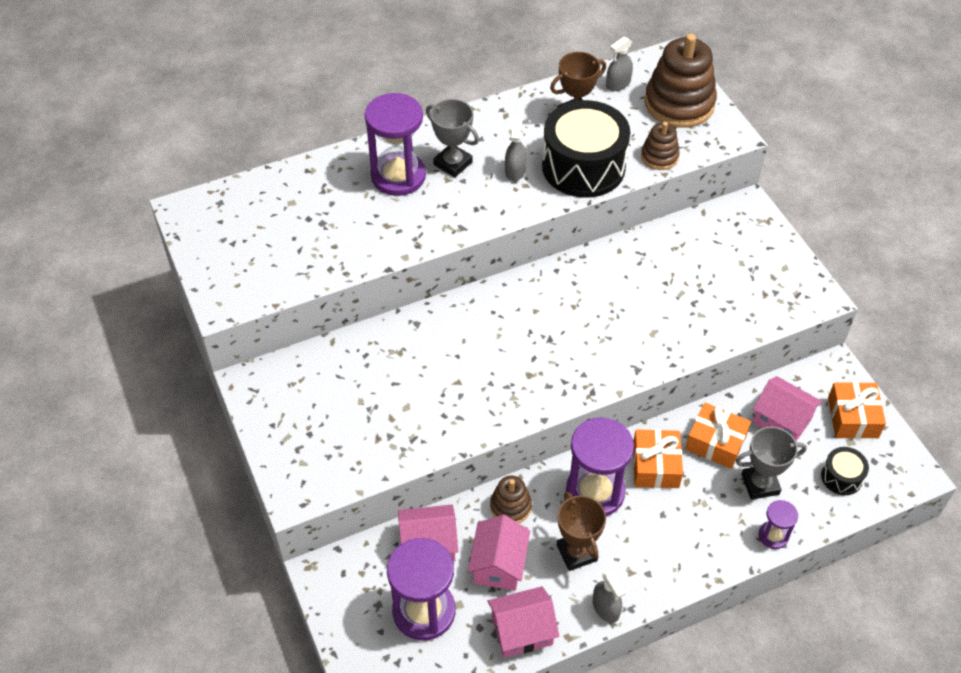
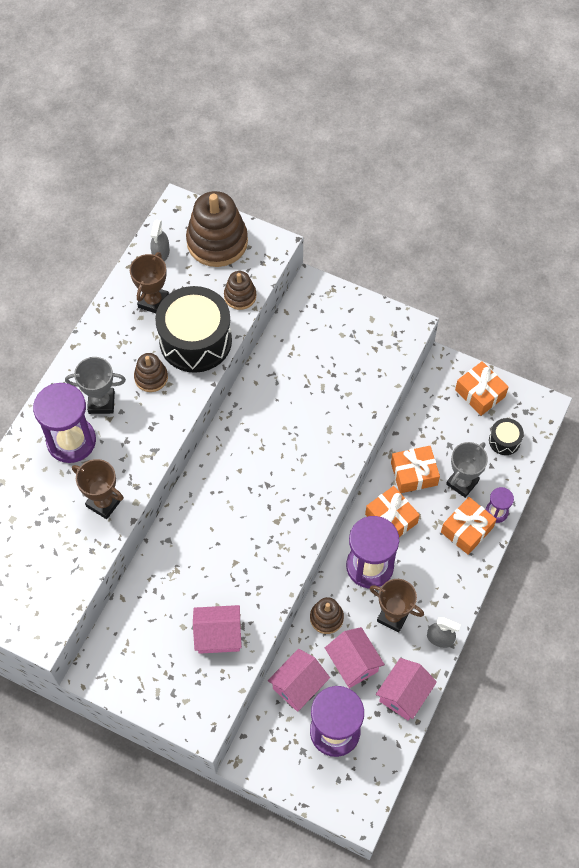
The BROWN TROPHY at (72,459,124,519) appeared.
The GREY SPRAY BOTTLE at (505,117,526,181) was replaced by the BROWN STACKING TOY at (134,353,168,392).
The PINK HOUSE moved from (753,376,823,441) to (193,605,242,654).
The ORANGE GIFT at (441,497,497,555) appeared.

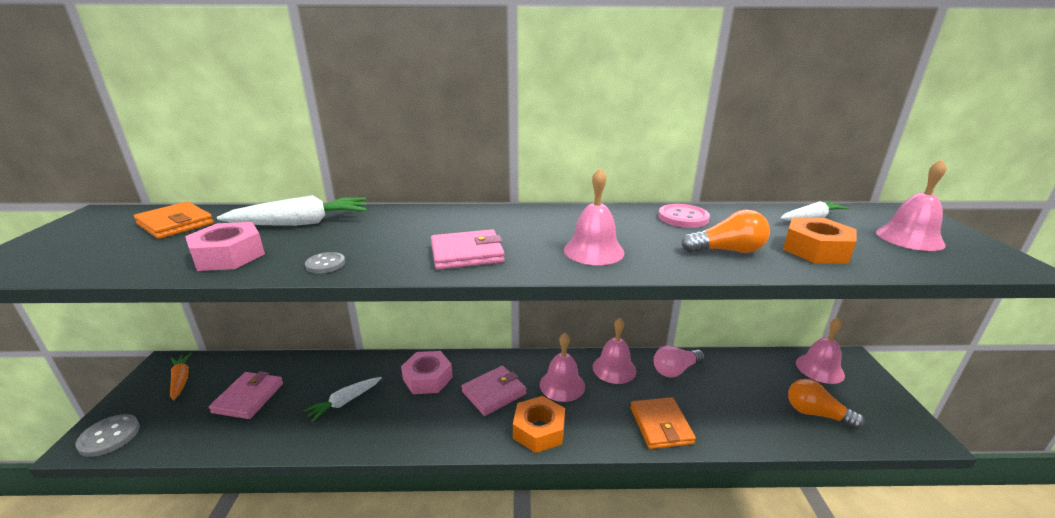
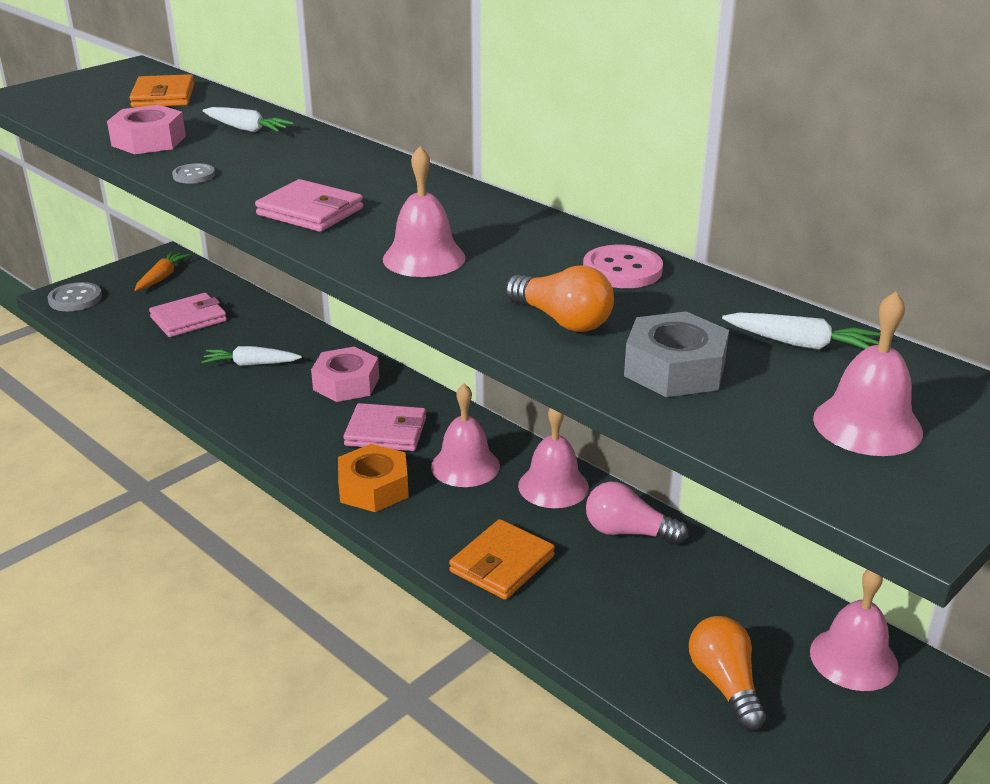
The WHITE CARROT at (217,195,367,226) changed to 0.64 times the size.
The ORANGE NUT at (783,218,856,264) became the GREY NUT at (624,311,729,397).

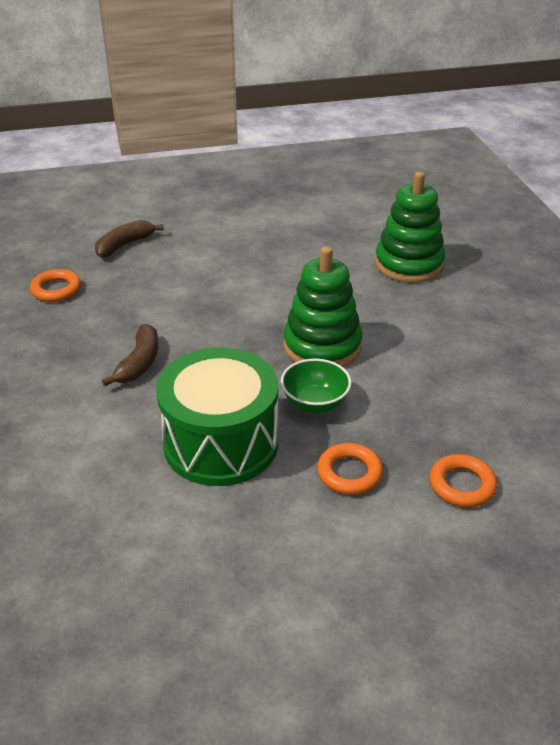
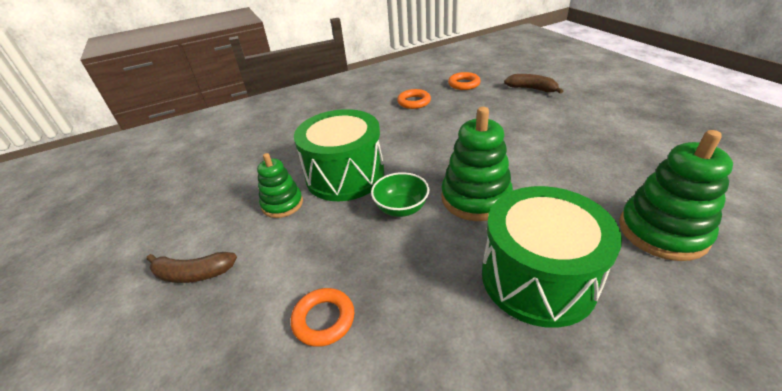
The BROWN BANANA moved from (102,324,158,386) to (147,252,237,283).
The GREEN STACKING TOY at (257,153,303,218) appeared.
The ORANGE RING moved from (317,443,383,495) to (397,89,431,109).
The GREEN DRUM at (482,186,622,328) appeared.

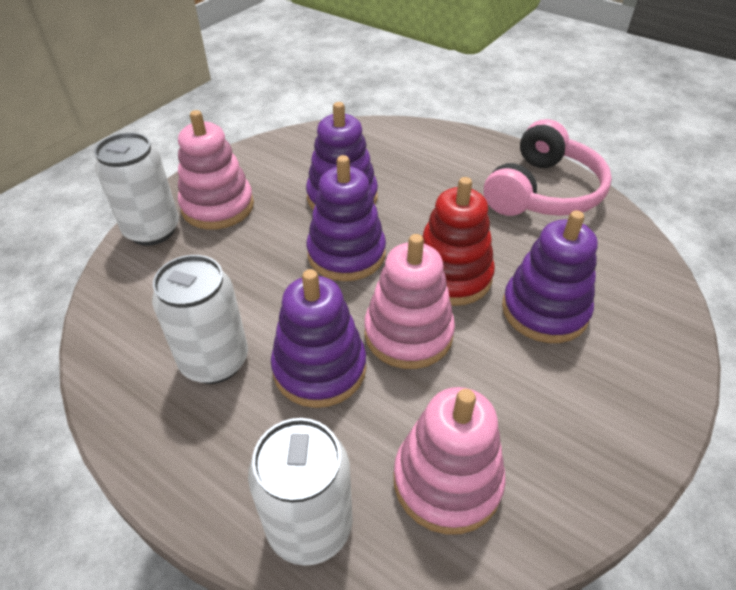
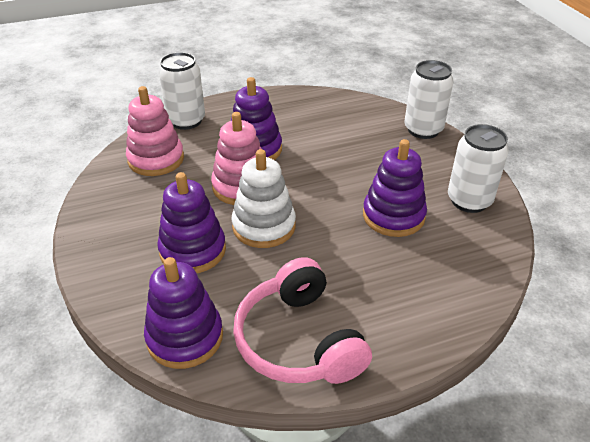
The PURPLE STACKING TOY moved from (306,155,386,281) to (144,257,223,369).
The RED STACKING TOY at (422,177,495,306) became the WHITE STACKING TOY at (232,149,296,248).
The WHITE CAN moved from (152,255,248,384) to (448,124,509,213).
The PINK STACKING TOY at (178,110,254,229) disappeared.

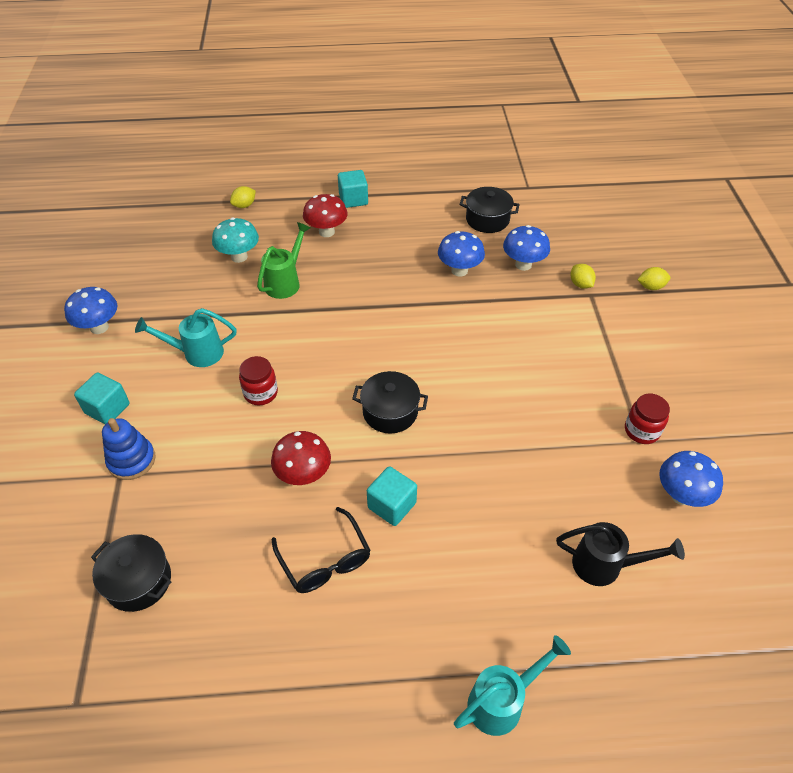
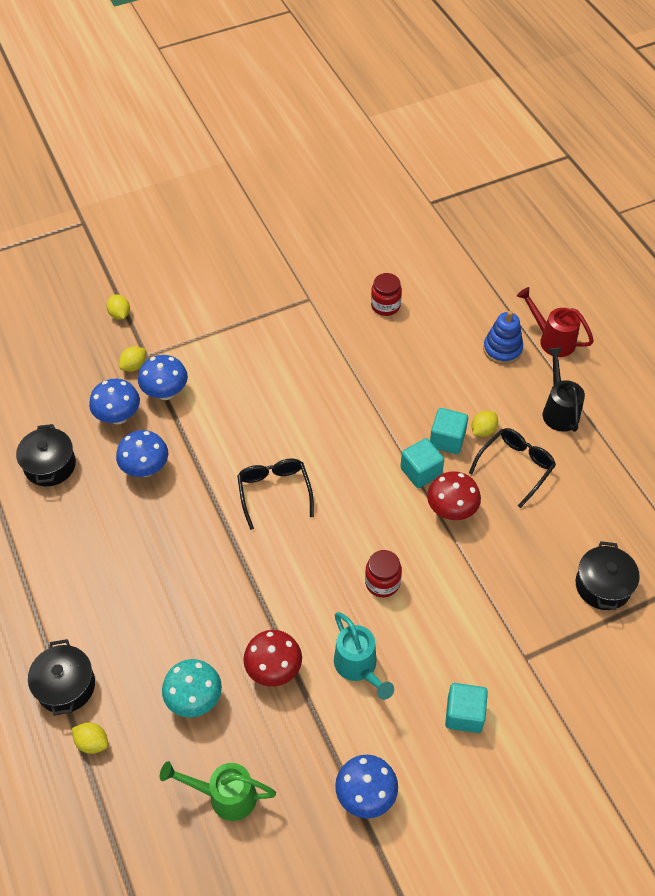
The BLACK POT moved from (352,371,428,434) to (28,639,95,716).
The BLUE MUSHROOM moved from (660,451,723,507) to (138,355,188,400).
The GREEN WATERING CAN moved from (257,222,311,299) to (160,761,276,821).
The BLACK GLASSES at (237,459,314,530) appeared.
The RED MUSHROOM moved from (303,194,348,237) to (243,630,302,687).
The RED JAR moved from (625,394,670,444) to (371,273,402,316).
The TURQUOISE CUBE moved from (338,170,368,208) to (400,438,444,488).
The YELLOW LEMON at (472,411,498,437) appeared.
The BLUE STACKING TOY moved from (102,418,156,480) to (483,311,523,365).
The TURQUOISE WATERING CAN at (454,635,571,736) became the RED WATERING CAN at (517,287,594,357).
The BLACK WATERING CAN moved from (556,522,685,586) to (543,347,585,432).

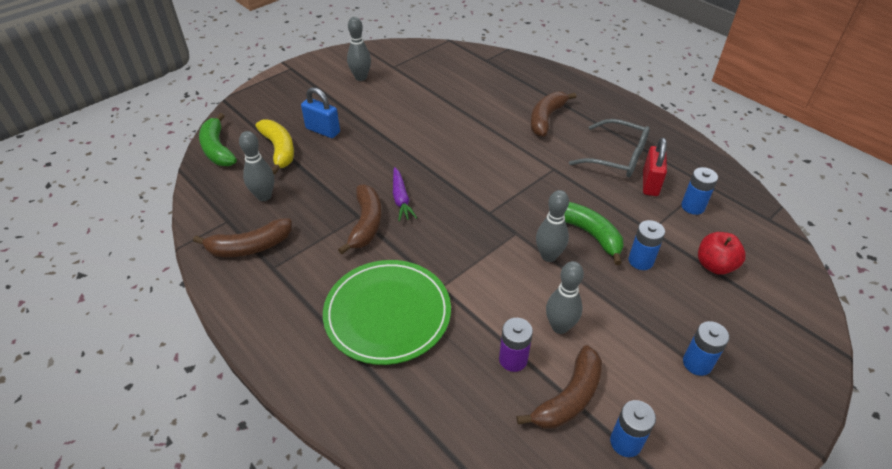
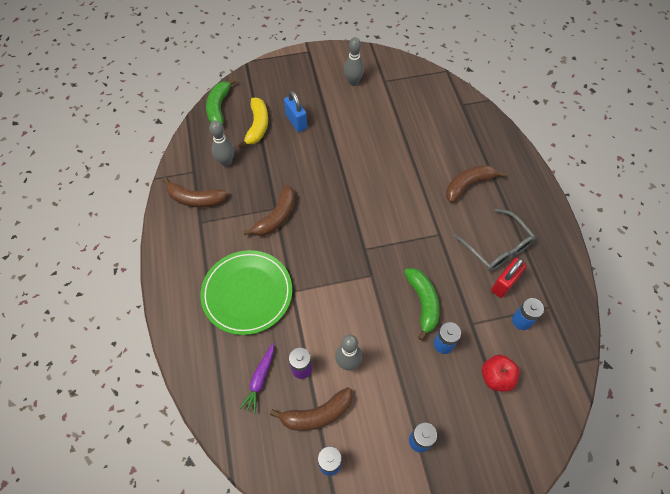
The PURPLE CARROT moved from (393,167,417,222) to (240,343,274,413).
The GREY BOWLING PIN at (536,190,569,262) disappeared.

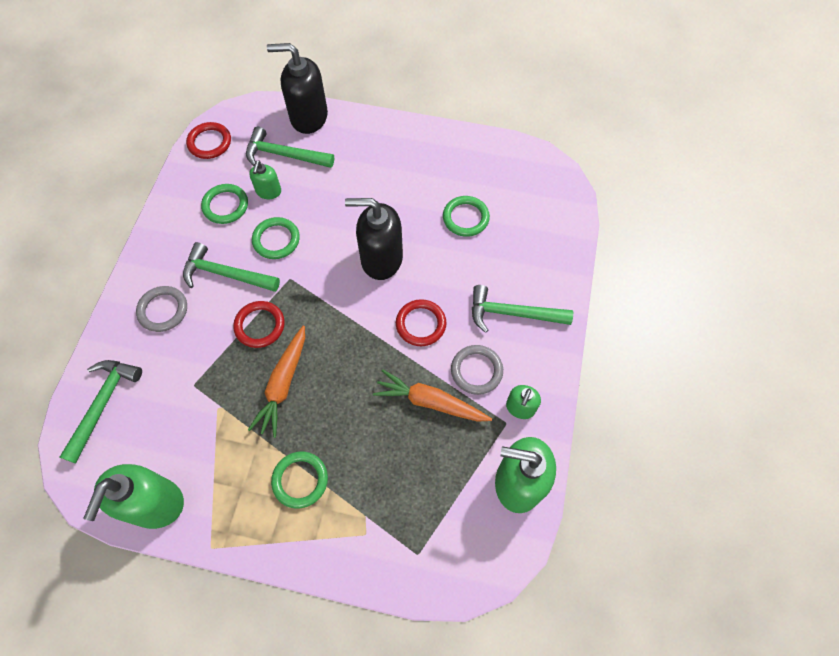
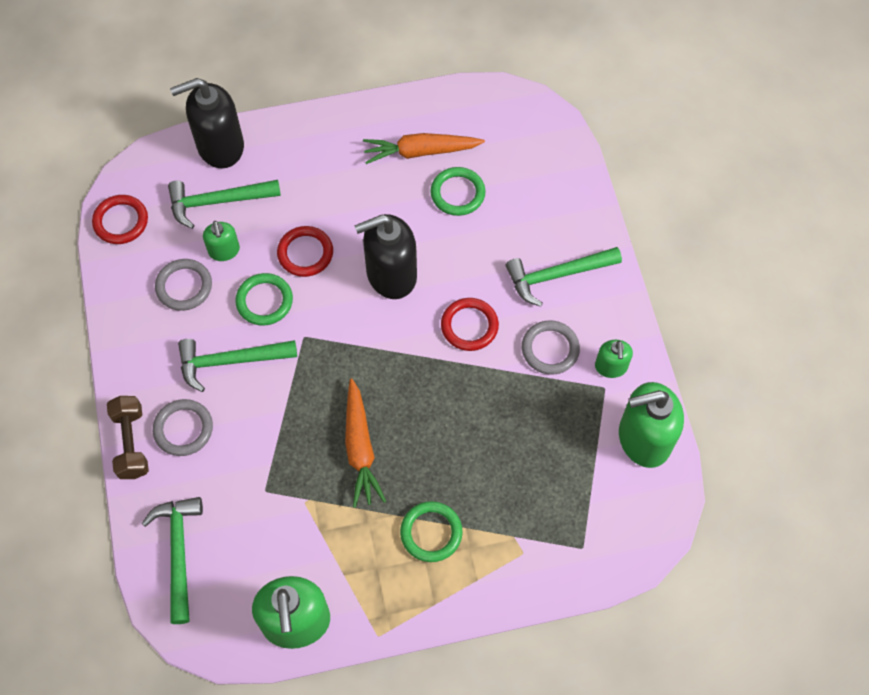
The BROWN DUMBBELL at (107,396,149,479) appeared.
The GREEN RING at (201,184,248,224) became the GREY RING at (155,259,212,311).
The RED RING moved from (233,301,285,348) to (277,226,333,277).
The ORANGE CARROT moved from (373,369,492,422) to (363,133,485,164).

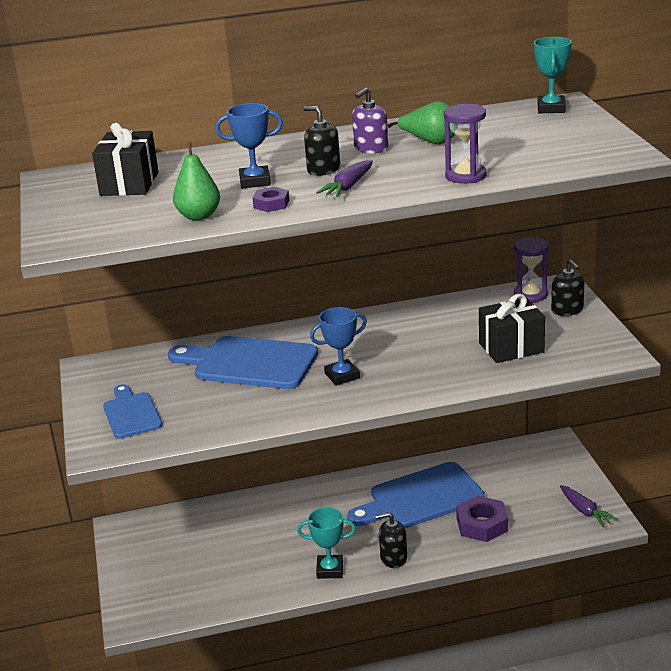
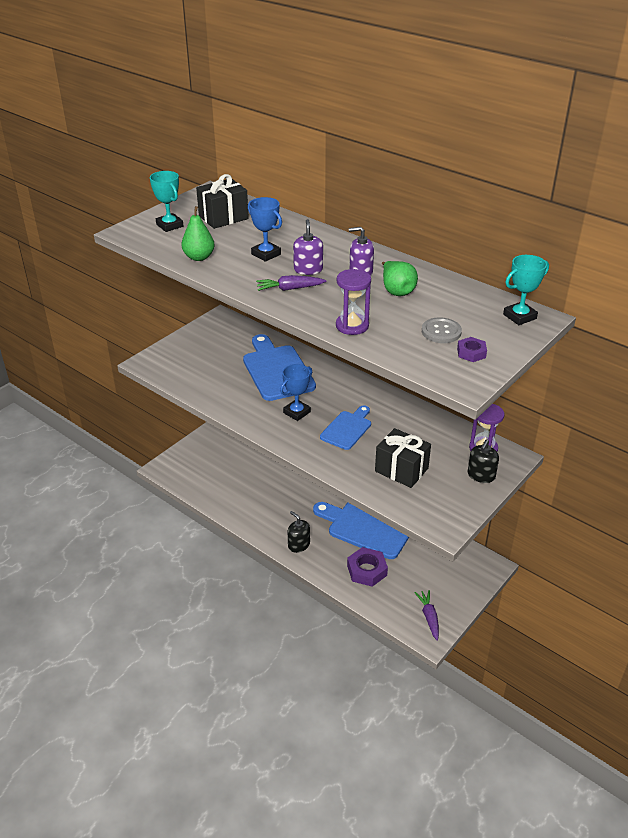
The TURQUOISE TROPHY moved from (297,507,356,579) to (150,171,183,232).
The BLUE TROPHY at (310,307,367,386) turned 75 degrees counterclockwise.
The BLACK SOAP DISPENSER at (303,106,340,176) became the PURPLE SOAP DISPENSER at (293,219,323,275).
The BLUE CUTTING BOARD moved from (103,384,162,439) to (320,405,371,450).
The PURPLE CARROT at (560,485,618,527) turned 150 degrees clockwise.
The GREY BUTTON at (422,317,462,343) appeared.
The PURPLE NUT moved from (253,187,290,212) to (457,337,487,362).

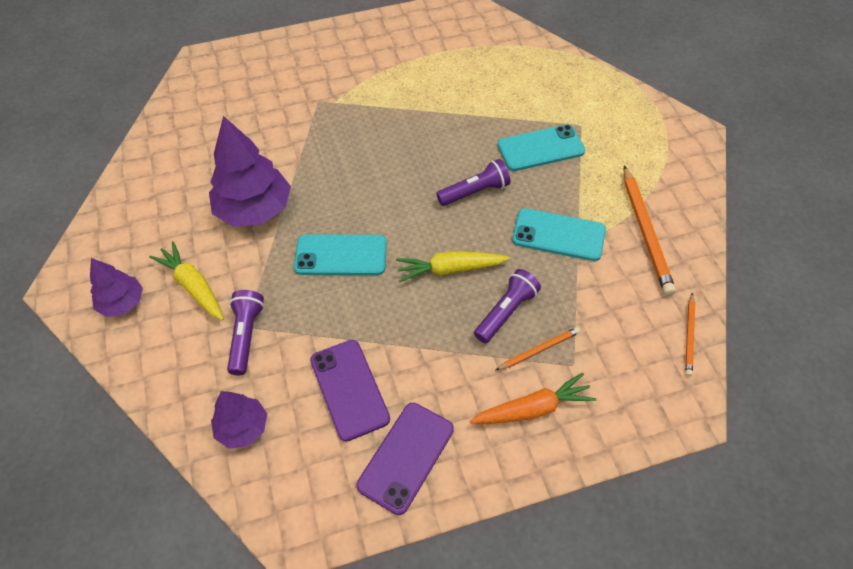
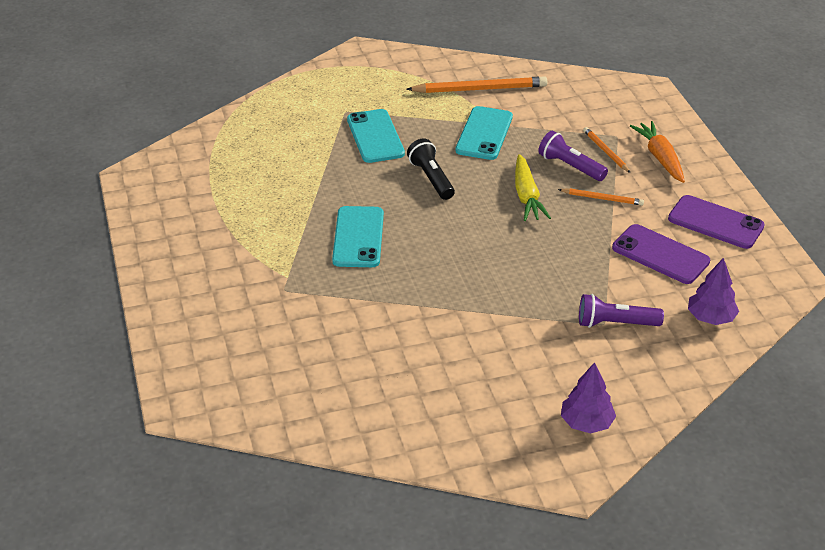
The TURQUOISE PHONE moved from (294,234,387,275) to (332,206,384,267).
The PURPLE FLASHLIGHT at (436,159,511,206) became the BLACK FLASHLIGHT at (407,139,455,200).
The ORANGE PENCIL moved from (685,293,695,377) to (558,188,644,206).
The PURPLE PHONE at (310,340,390,442) turned 60 degrees clockwise.
The YELLOW CARROT at (149,241,224,321) disappeared.
The PURPLE TREE at (209,116,291,227) disappeared.

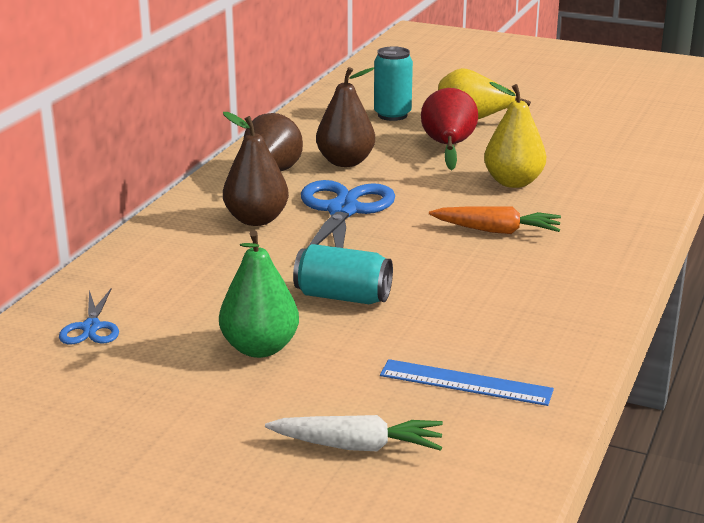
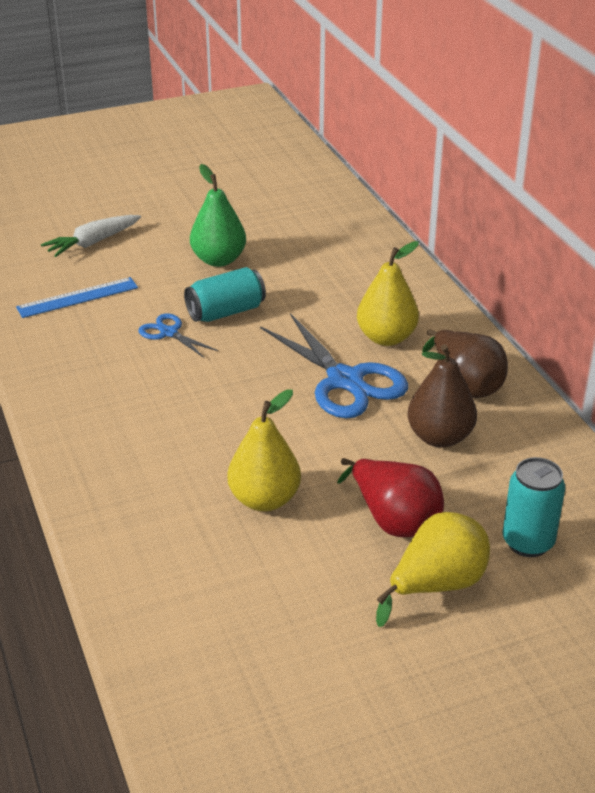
The BLUE SCISSORS moved from (59,288,119,344) to (138,313,218,358).
The BROWN PEAR at (223,112,289,226) became the YELLOW PEAR at (357,241,419,346).
The ORANGE CARROT at (429,206,561,234) disappeared.

